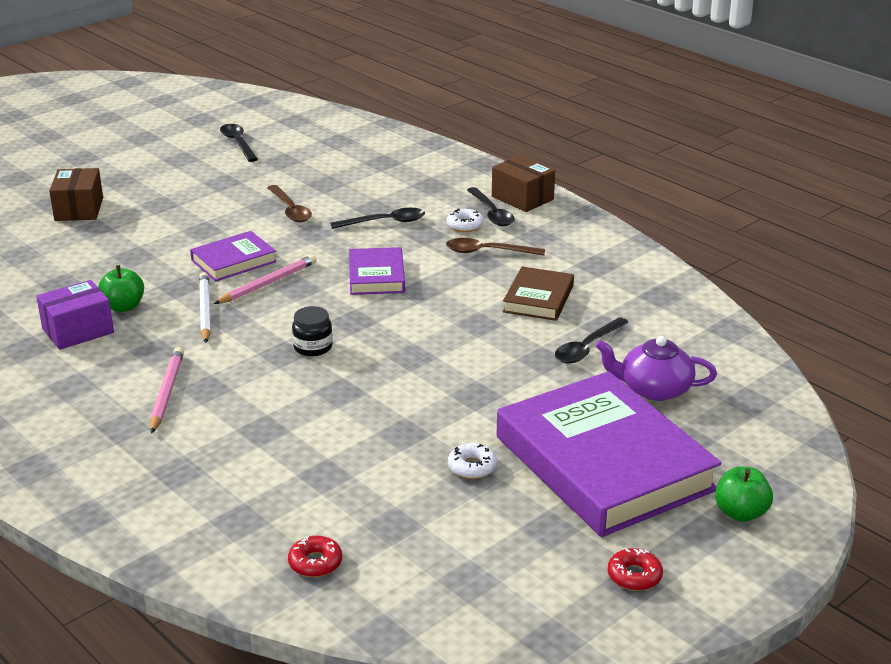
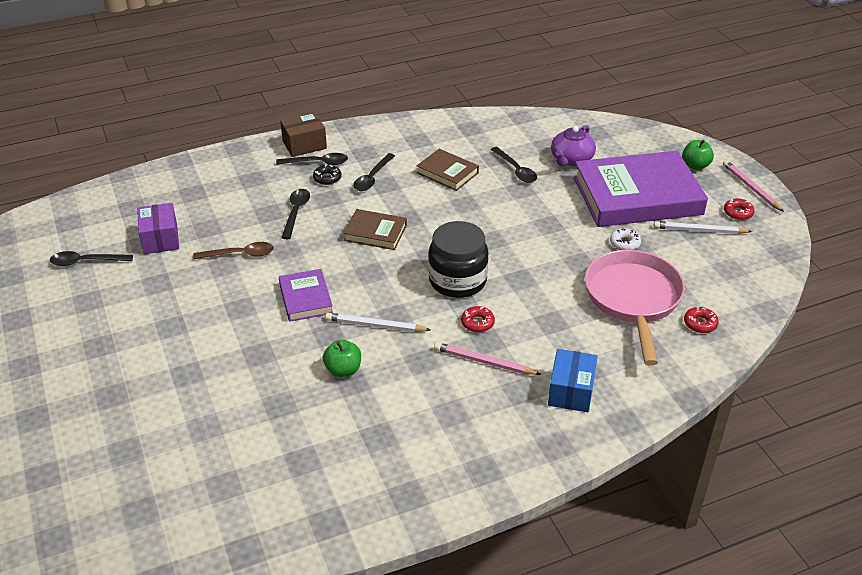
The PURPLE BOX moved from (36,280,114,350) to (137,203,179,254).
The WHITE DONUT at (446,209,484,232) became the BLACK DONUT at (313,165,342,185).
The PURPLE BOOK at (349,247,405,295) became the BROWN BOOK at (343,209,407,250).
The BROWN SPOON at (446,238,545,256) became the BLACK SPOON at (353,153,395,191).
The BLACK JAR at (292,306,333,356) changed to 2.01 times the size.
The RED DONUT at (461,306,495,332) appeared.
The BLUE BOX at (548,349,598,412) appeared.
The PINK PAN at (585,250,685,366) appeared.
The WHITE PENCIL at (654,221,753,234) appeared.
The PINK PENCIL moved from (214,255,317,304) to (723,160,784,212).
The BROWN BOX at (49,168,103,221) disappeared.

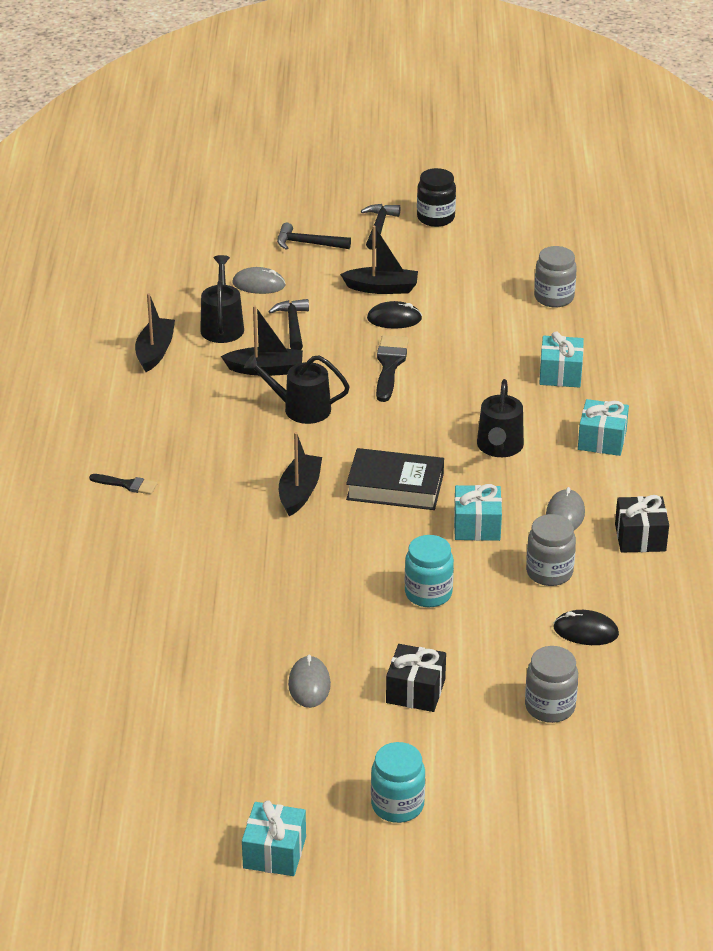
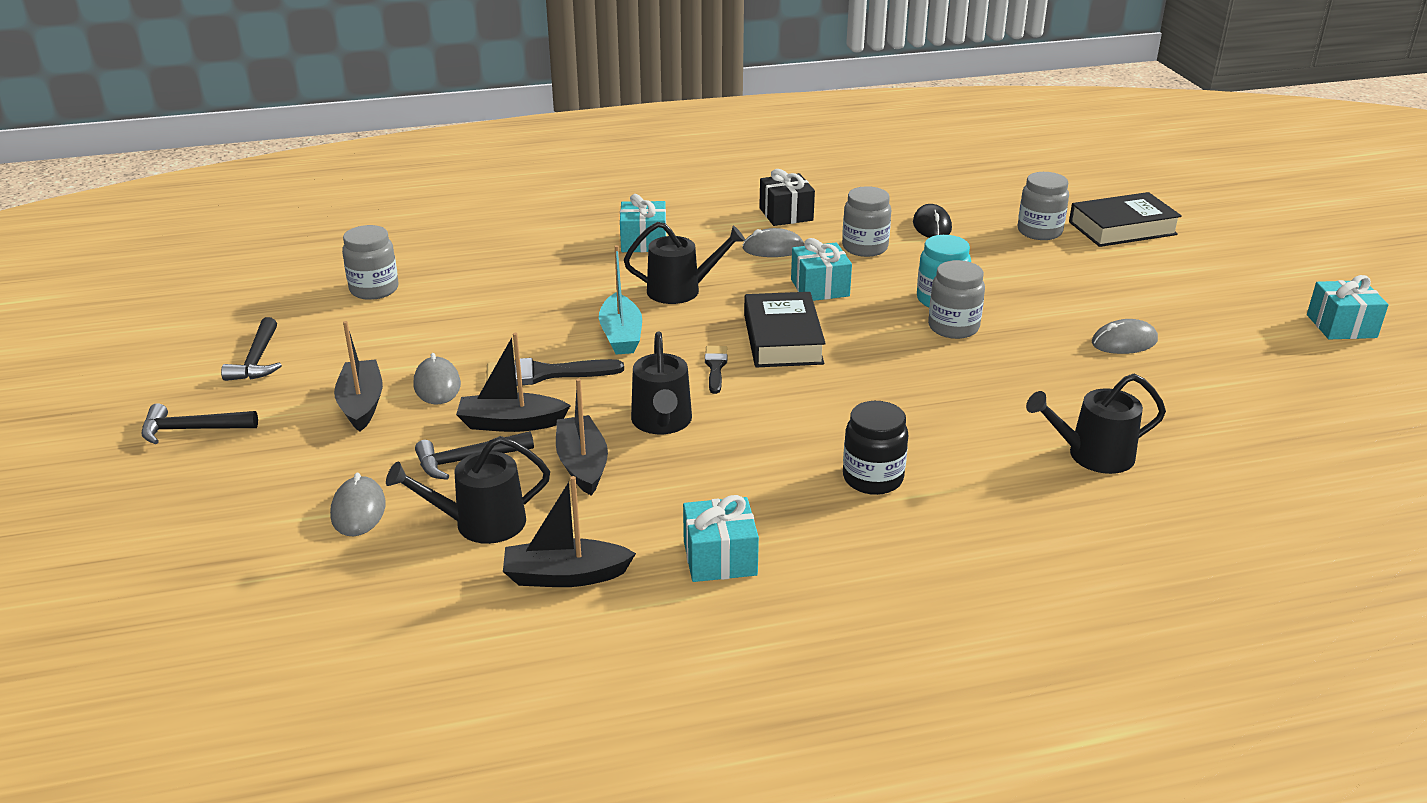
The BLACK HAMMER moved from (277,223,351,250) to (221,317,282,381).
The BLACK MOUSE at (367,301,422,329) became the GREY MOUSE at (414,353,461,404).
The BLACK BOAT moved from (279,432,322,516) to (456,333,571,432).
The TURQUOISE BOAT at (599,245,642,355) appeared.
The TURQUOISE GIFT moved from (539,332,584,388) to (683,495,759,582).
The BLACK BRUSH moved from (89,474,157,495) to (705,346,727,394).
The BLACK JAR moved from (417,168,456,227) to (843,401,908,495).
The GREY JAR at (928,260,985,339) appeared.
The BLACK WATERING CAN at (1026,373,1166,474) appeared.
The BLACK BOOK at (1069,192,1182,247) appeared.
The TURQUOISE JAR at (371,742,425,823) disappeared.
The BLACK GIFT at (386,644,446,712) disappeared.

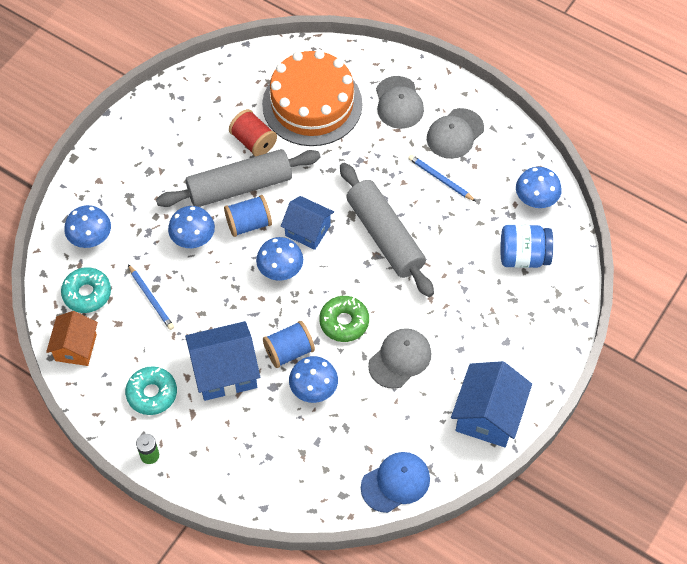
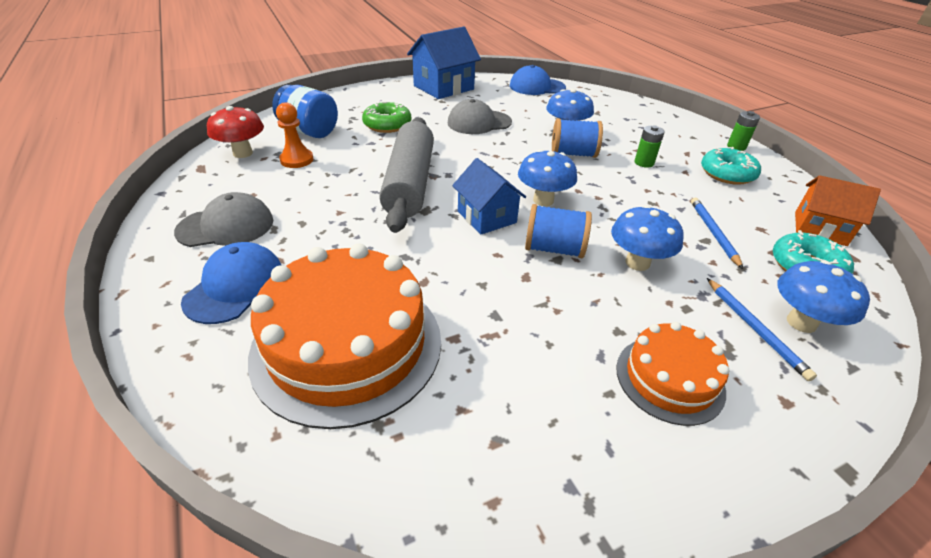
The GREY CAP at (376,76,424,129) became the BLUE CAP at (181,242,281,324).
The BLUE MUSHROOM at (516,167,562,208) became the RED MUSHROOM at (207,106,264,158).
The ORANGE PAWN at (276,102,314,168) appeared.
The GREEN DONUT moved from (319,296,369,342) to (362,101,411,133).
The ORANGE CAKE at (616,322,730,426) appeared.
The BLUE HOUSE at (185,321,260,401) was replaced by the GREEN BATTERY at (635,125,664,168).
The BLUE PENCIL moved from (408,155,476,201) to (707,278,817,381).
The ORANGE HOUSE at (46,311,98,366) turned 75 degrees clockwise.
The GREY ROLLING PIN at (156,149,321,207) disappeared.
The RED SPOOL at (229,109,277,157) disappeared.

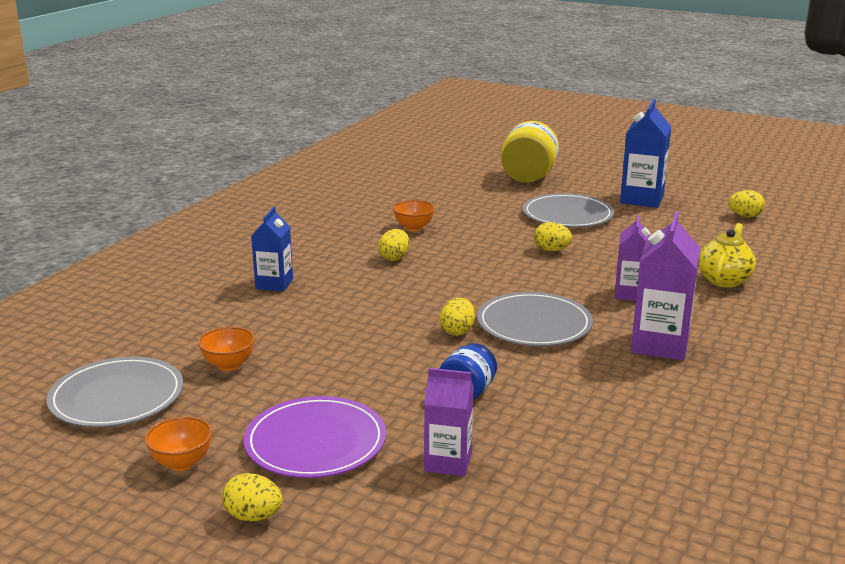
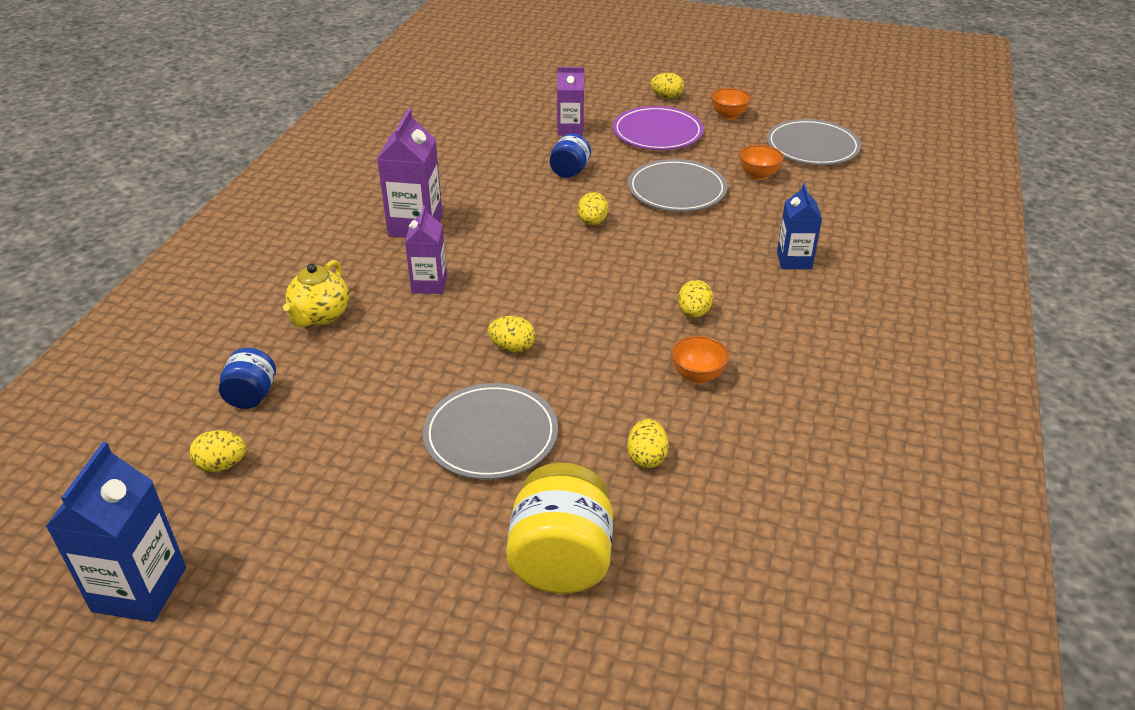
The BLUE CARTON moved from (620,99,672,208) to (45,442,186,622).
The BLUE JAR at (219,348,276,409) appeared.
The YELLOW EGG at (627,418,668,469) appeared.
The GREY PLATE moved from (477,292,593,346) to (628,159,727,212).

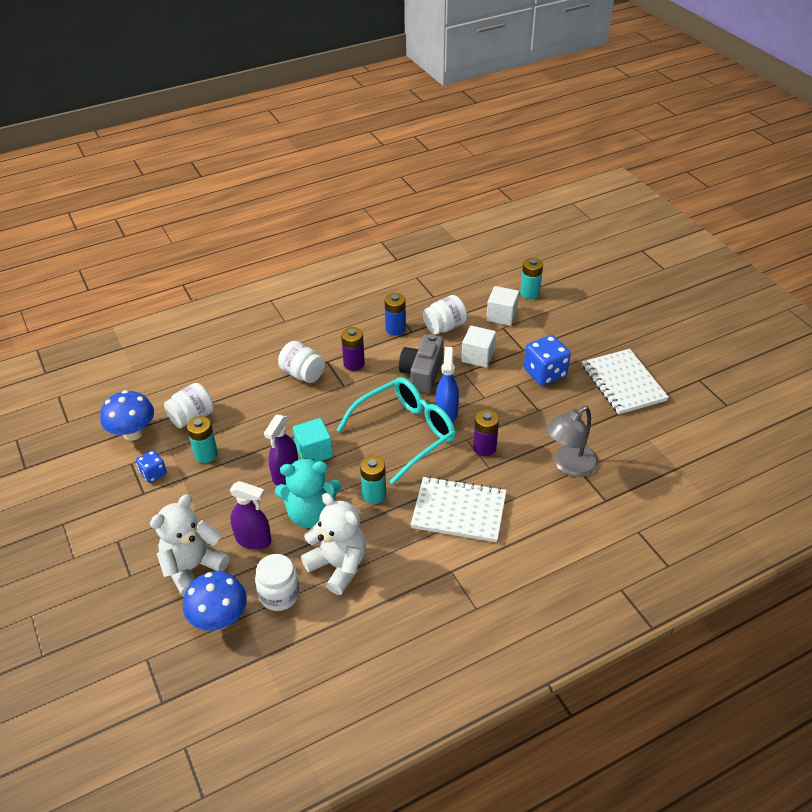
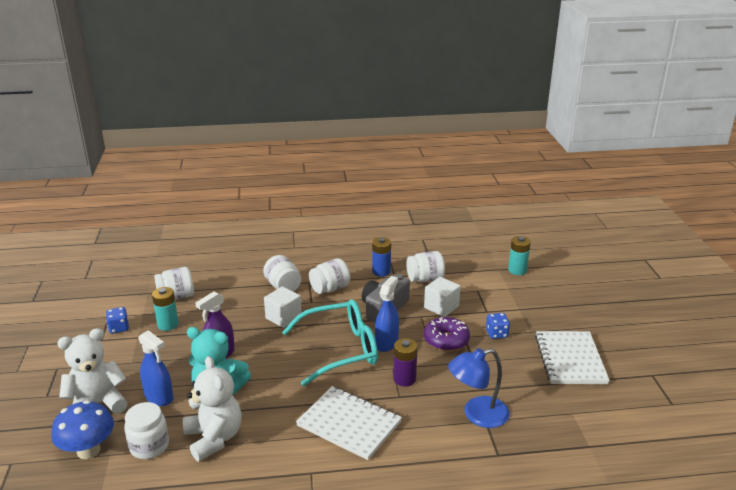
The PURPLE SPRAY BOTTLE at (230,481,271,550) became the BLUE SPRAY BOTTLE at (138,330,173,406).
The WHITE CUBE moved from (486,286,519,326) to (264,286,302,328).
The PURPLE BATTERY at (341,327,365,371) was replaced by the WHITE JAR at (309,258,350,294).
The PURPLE DONUT at (424,317,470,351) appeared.
The GREY LAMP at (546,406,599,477) became the BLUE LAMP at (448,348,510,428).
The BLUE DICE at (524,335,571,386) changed to 0.58 times the size.
The BLUE MUSHROOM at (100,390,154,441) disappeared.
The TURQUOISE CUBE at (293,418,333,462) disappeared.
The TURQUOISE BATTERY at (360,456,386,504) disappeared.

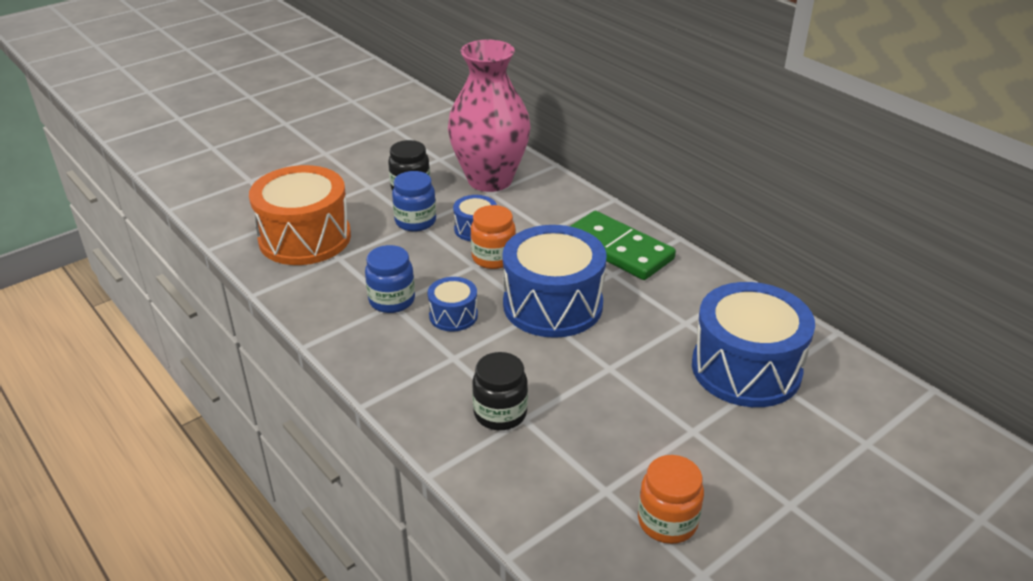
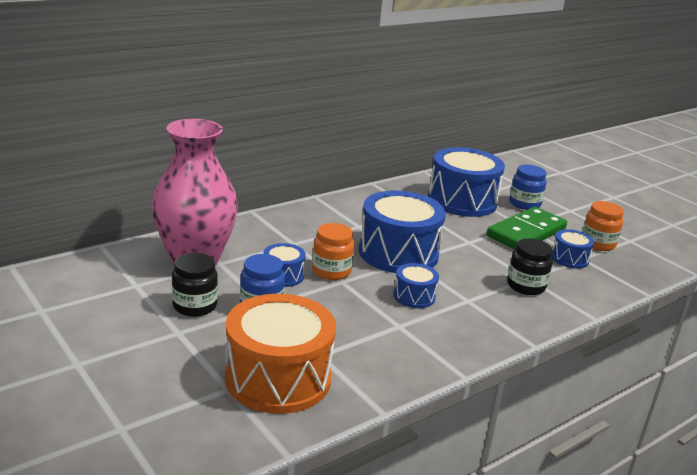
The GREEN DOMINO moved from (570,211,676,280) to (487,207,567,249).
The BLUE JAR moved from (365,245,415,313) to (509,165,547,210).
The BLUE DRUM at (551,229,594,269) appeared.

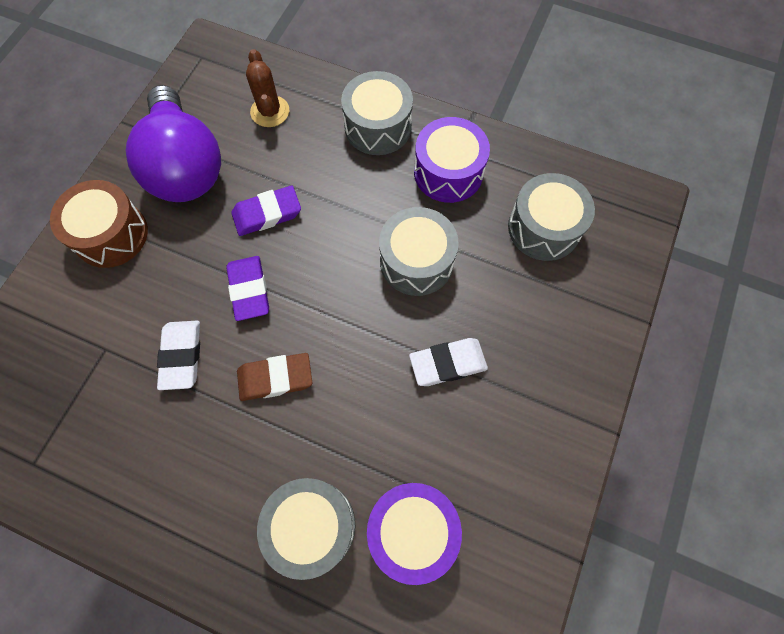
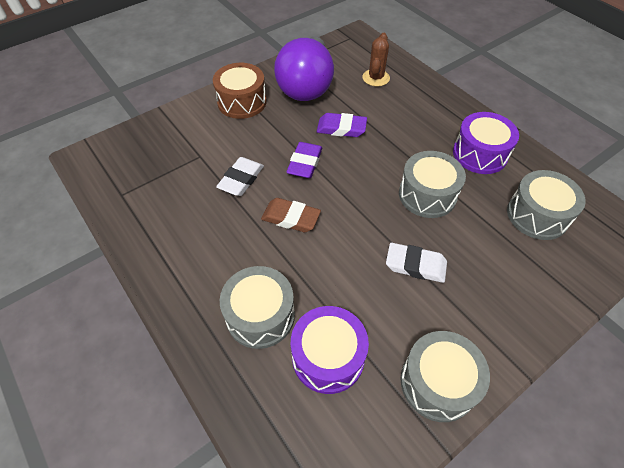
The GREY DRUM moved from (341,71,413,155) to (401,331,490,422).

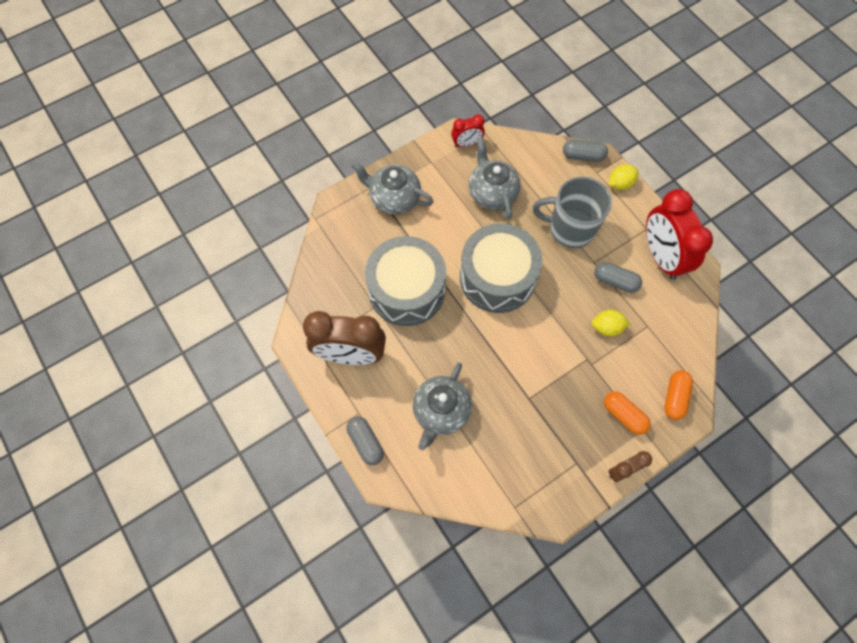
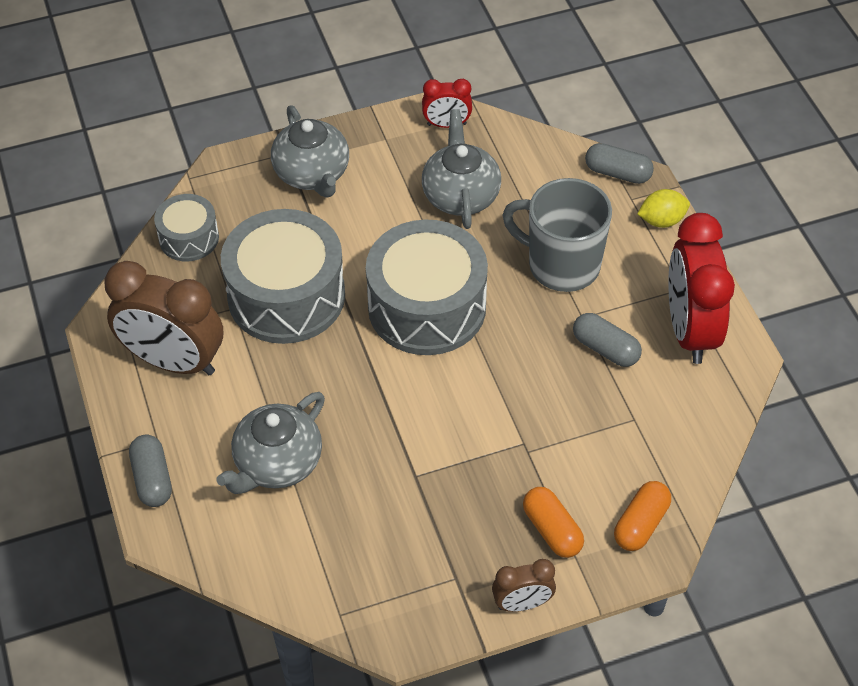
The GREY DRUM at (154,194,219,261) appeared.
The GREY TEAPOT at (351,161,434,215) turned 150 degrees counterclockwise.
The YELLOW LEMON at (592,310,630,336) disappeared.

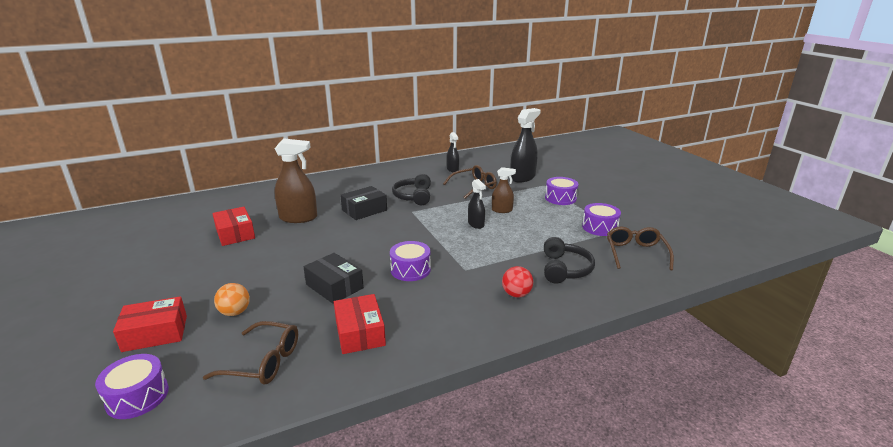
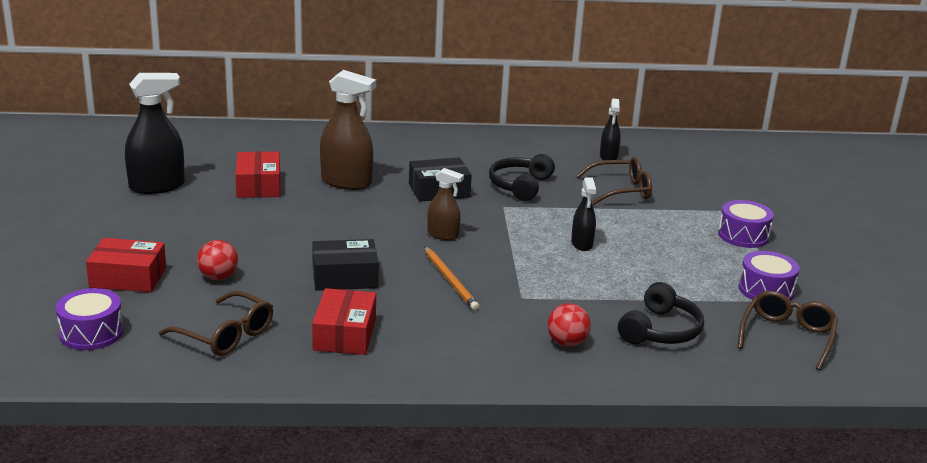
The BLACK SPRAY BOTTLE moved from (510,108,540,182) to (125,73,185,194).
The ORANGE BALL at (214,283,250,316) became the RED BALL at (197,240,238,280).
The BLACK BOX at (304,253,364,304) turned 75 degrees counterclockwise.
The PURPLE DRUM at (390,241,431,281) was replaced by the ORANGE PENCIL at (424,246,480,311).
The BROWN SPRAY BOTTLE moved from (492,167,516,213) to (427,168,464,240).

